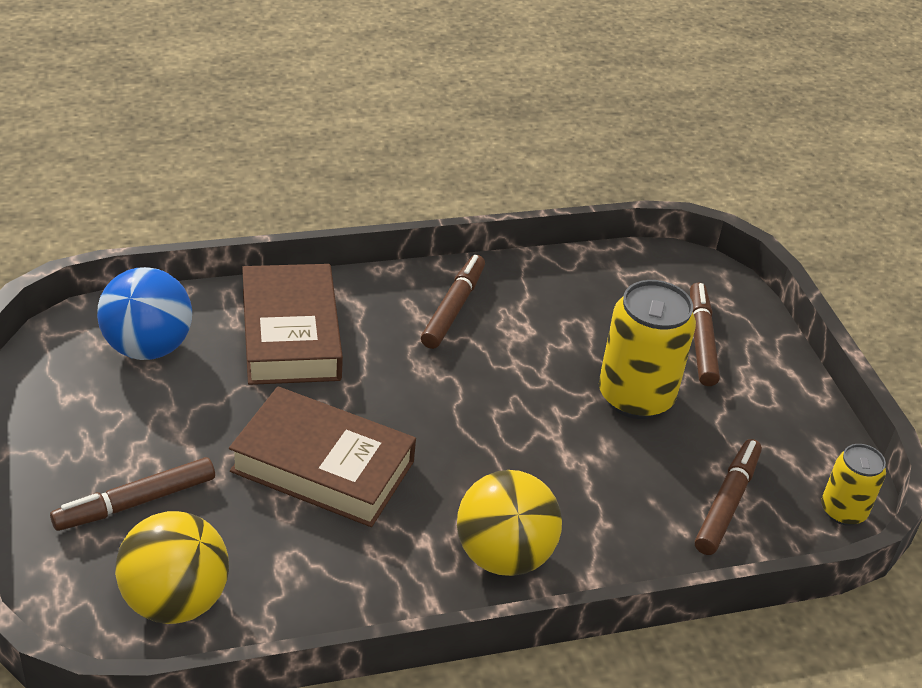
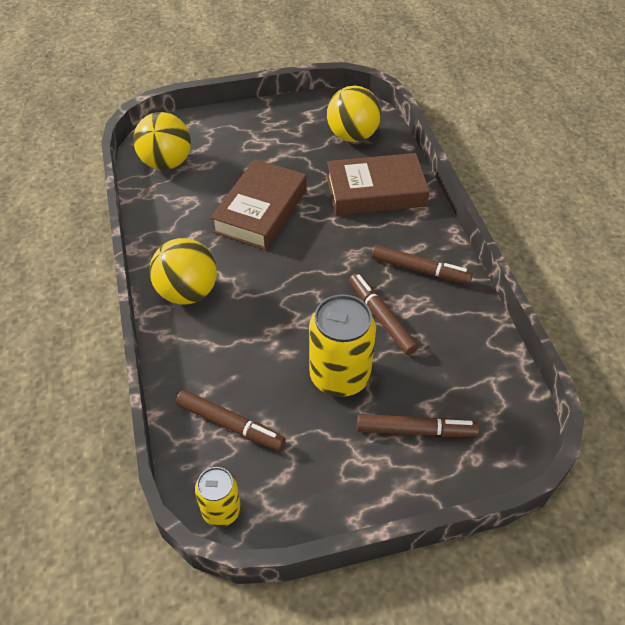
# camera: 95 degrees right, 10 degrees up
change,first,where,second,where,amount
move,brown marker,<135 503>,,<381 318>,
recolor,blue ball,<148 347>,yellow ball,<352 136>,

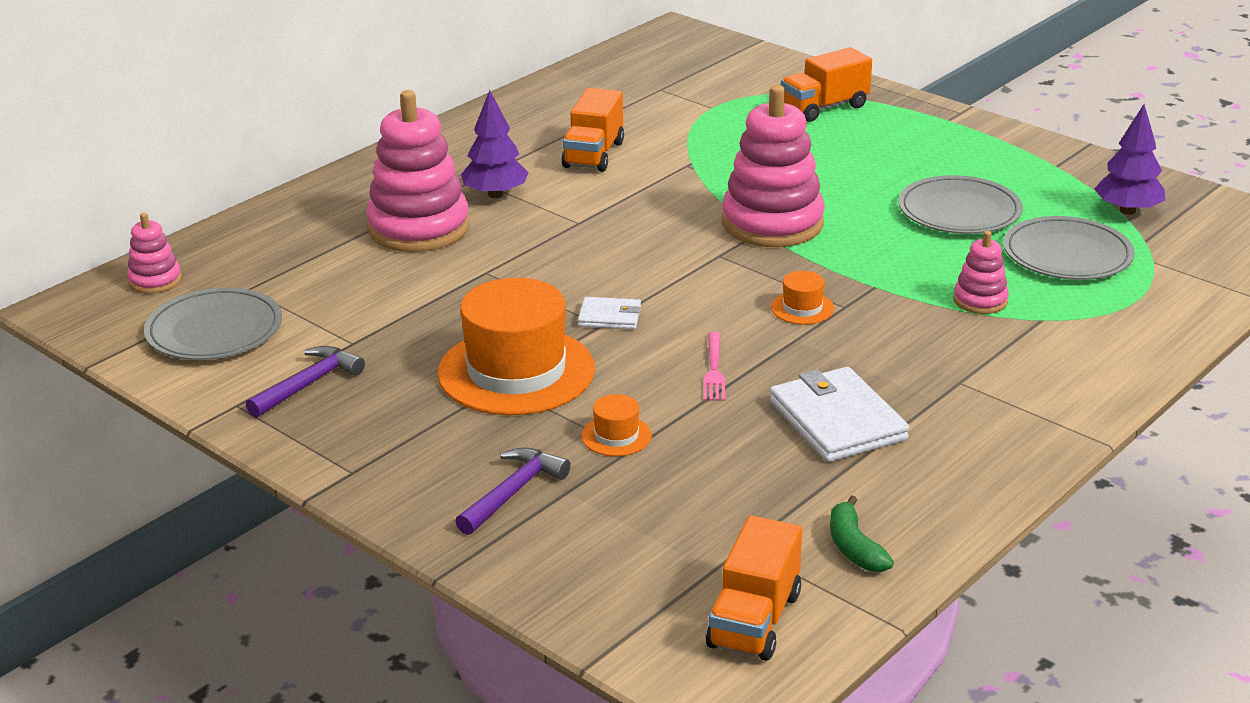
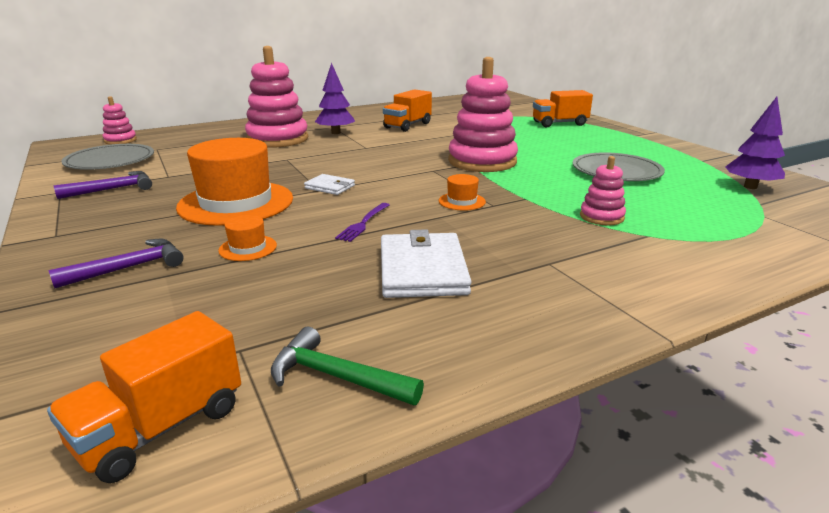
# camera: 20 degrees right, 5 degrees down
change,first,where,second,where,amount
recolor,pink fork,<714 370>,purple fork,<363 223>,
replace,green banana,<854 547>,green hammer,<336 377>,
delete,grey plate,<1067 254>,,,

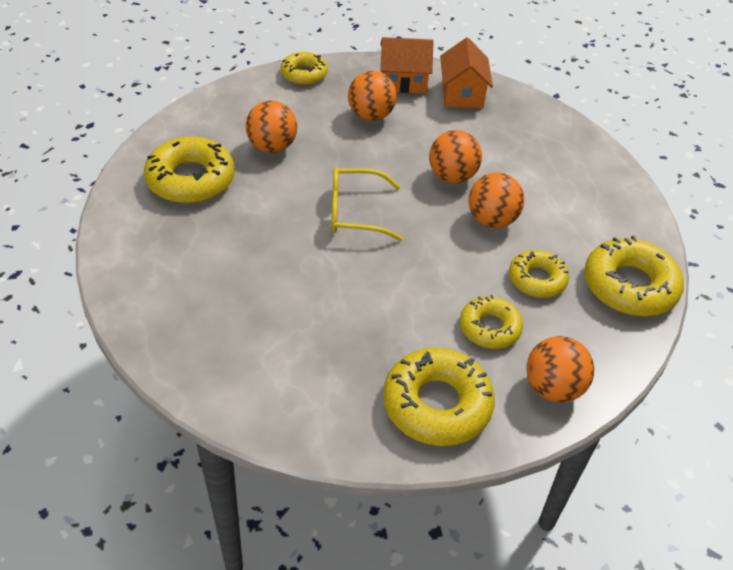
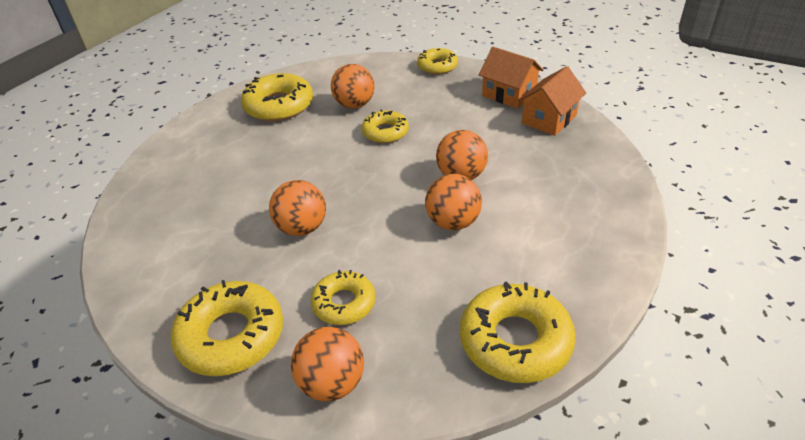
# camera: 45 degrees right, 5 degrees down
change,first,where,second,where,amount
delete,yellow glasses,<354 212>,,,
move,orange ball,<371 116>,,<302 228>,
move,yellow donut,<537 279>,,<385 132>,

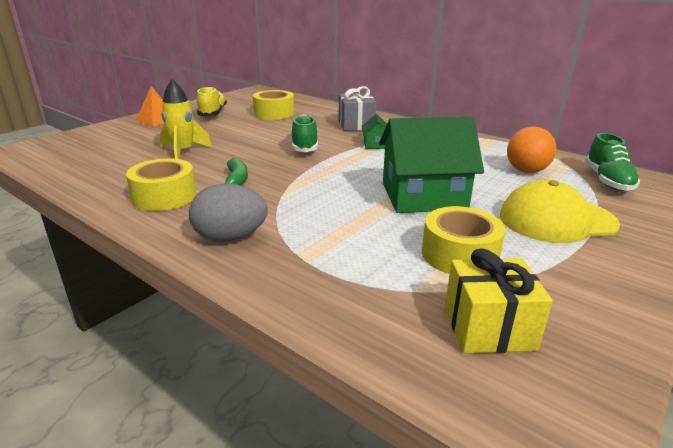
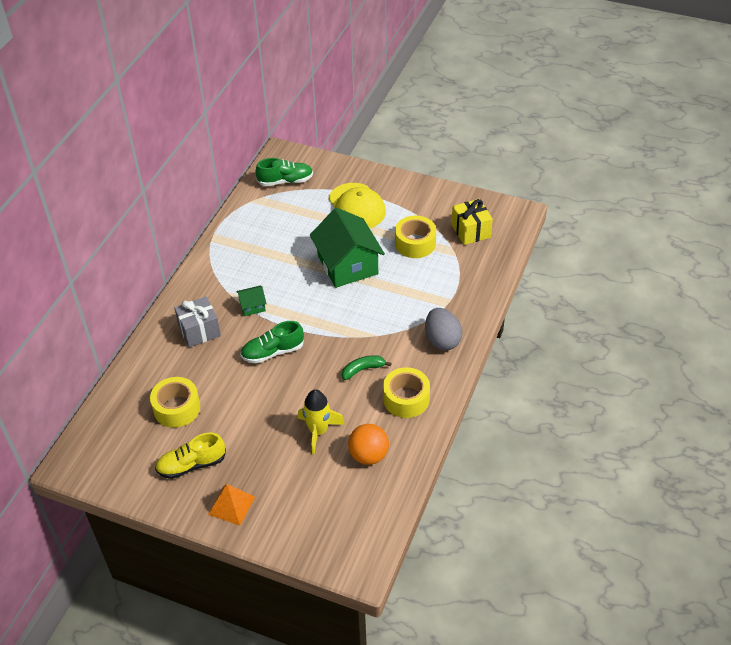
# camera: 105 degrees left, 20 degrees up
change,first,where,second,where,amount
move,orange ball,<526 171>,,<368 455>,

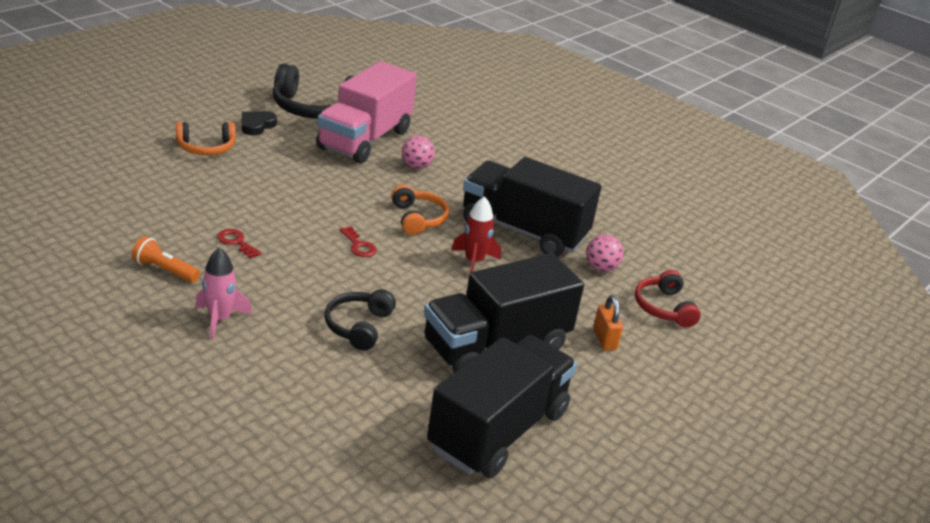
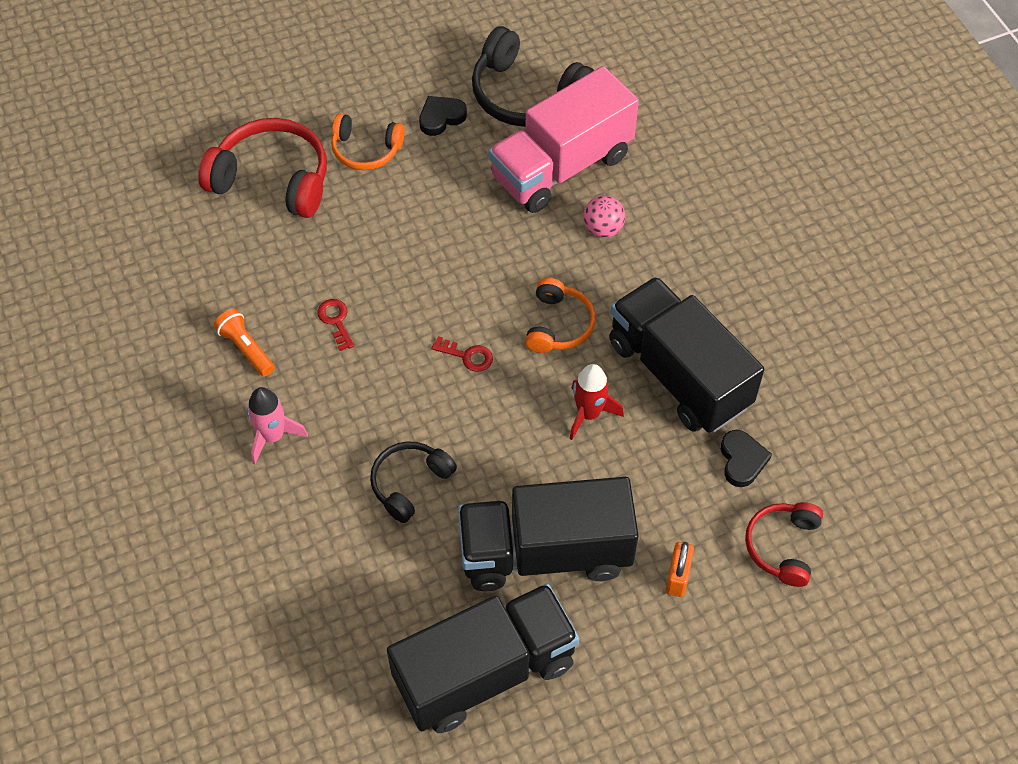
# camera: 30 degrees right, 25 degrees up
change,first,where,second,where,amount
rotate,red key,<358 245>,,<467 356>,60 degrees counterclockwise
replace,pink ball,<601 268>,black heart,<742 460>,
insert,,,red headphones,<272 180>,

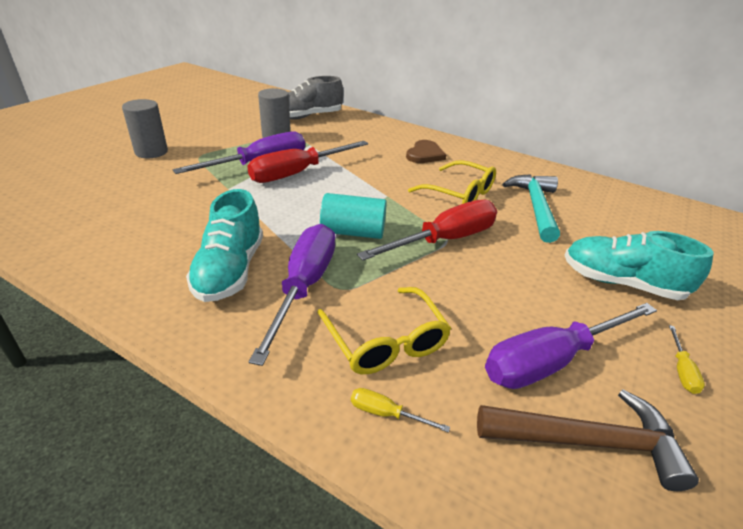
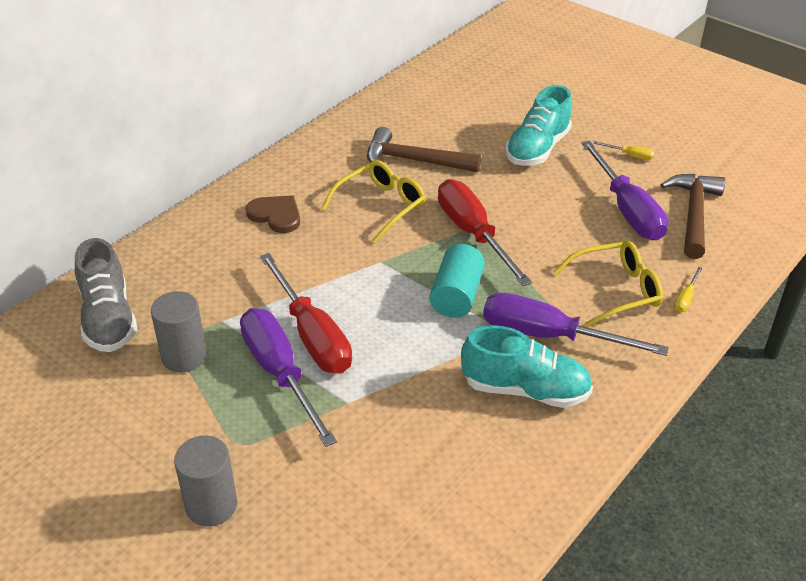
# camera: 80 degrees left, 5 degrees up
change,first,where,second,where,amount
recolor,turquoise hammer,<535 207>,brown hammer,<413 161>,

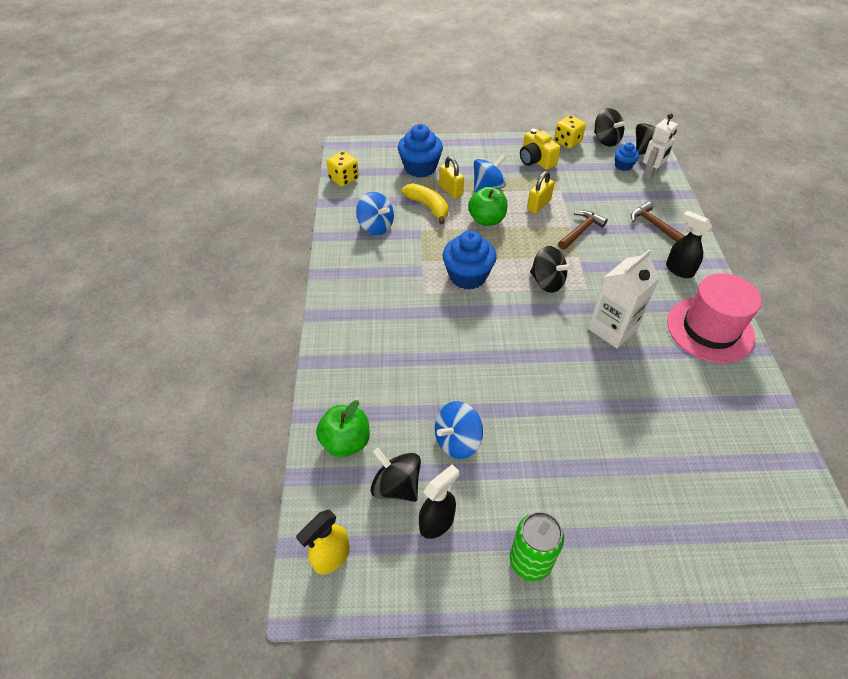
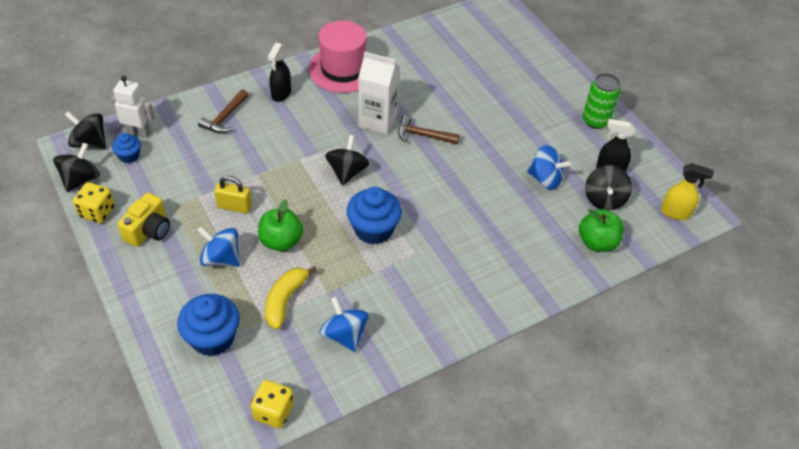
# camera: 120 degrees left, 0 degrees up
change,first,where,second,where,amount
rotate,blue spinning top,<376 226>,,<344 335>,45 degrees counterclockwise
delete,yellow padlock,<451 190>,,,
move,brown hammer,<581 231>,,<423 135>,

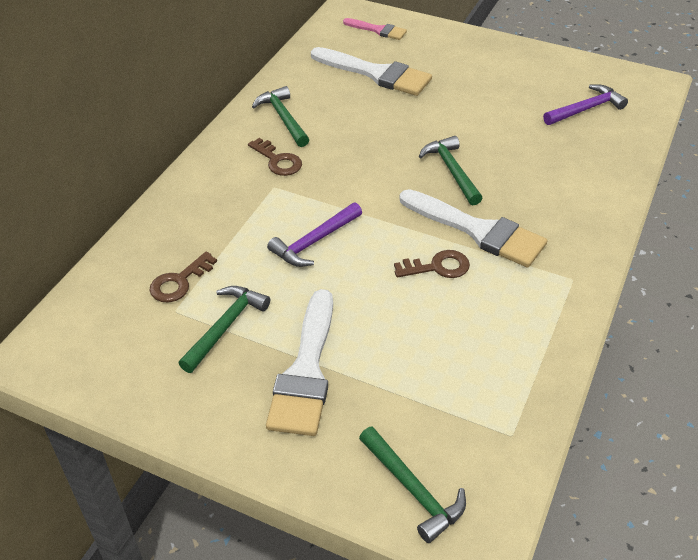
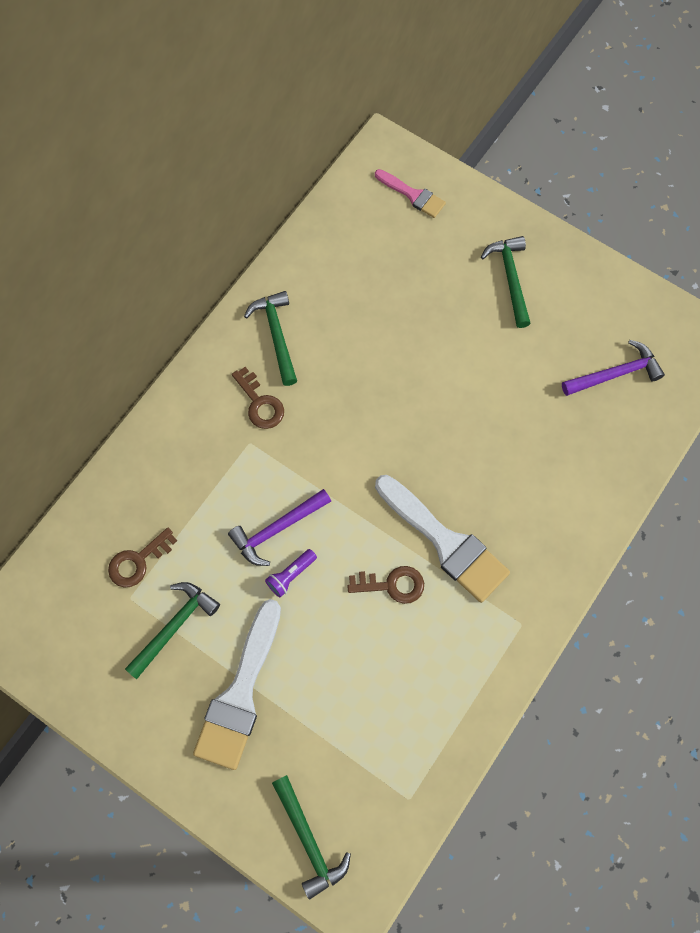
# camera: 10 degrees right, 25 degrees up
change,first,where,second,where,amount
delete,white brush,<376 74>,,,
move,green hammer,<451 171>,,<510 278>,
insert,,,purple flashlight,<291 575>,

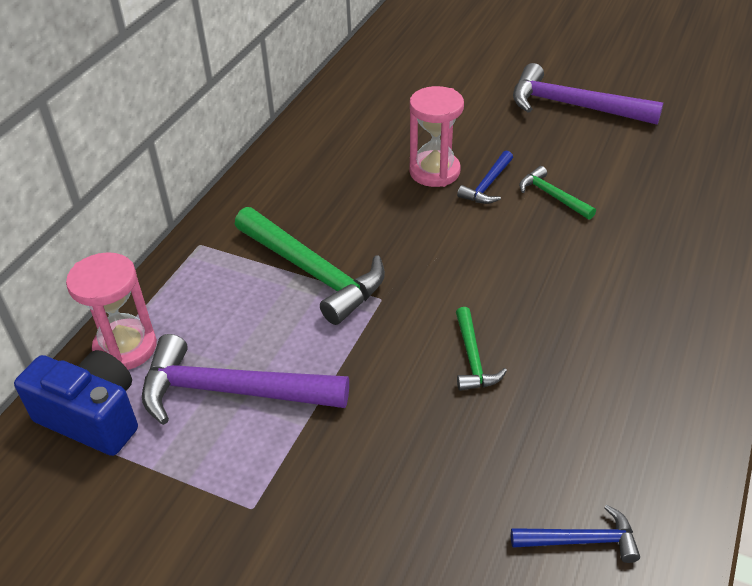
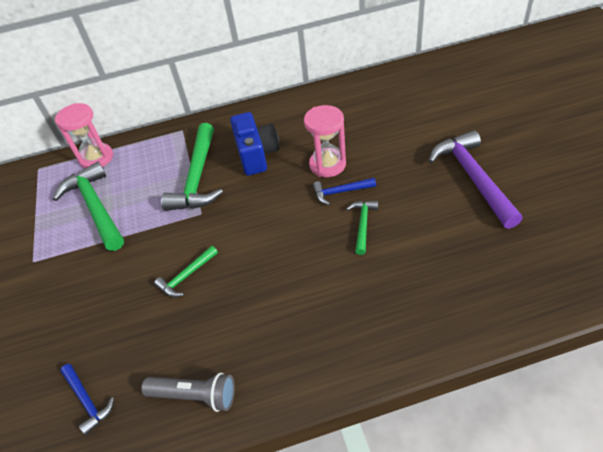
# camera: 55 degrees right, 5 degrees up
change,first,where,second,where,amount
move,blue camera,<92 417>,,<256 155>,
recolor,purple hammer,<232 391>,green hammer,<95 207>,
insert,,,grey flashlight,<195 395>,

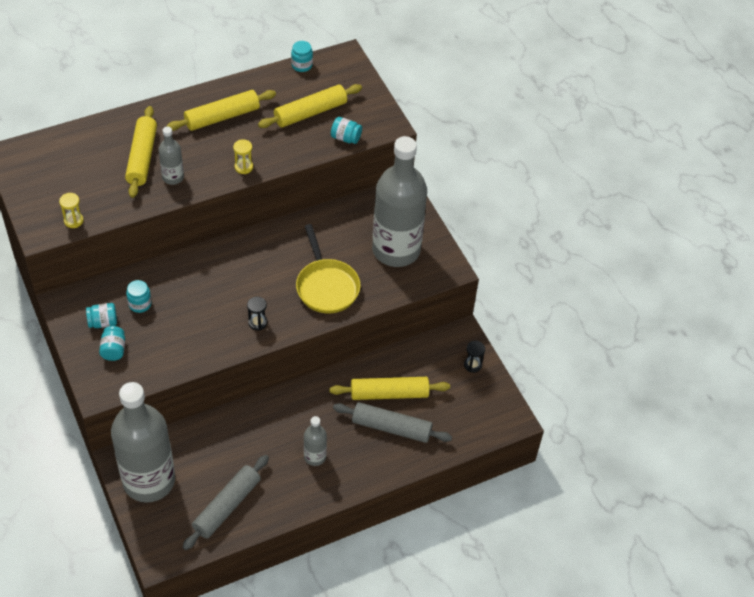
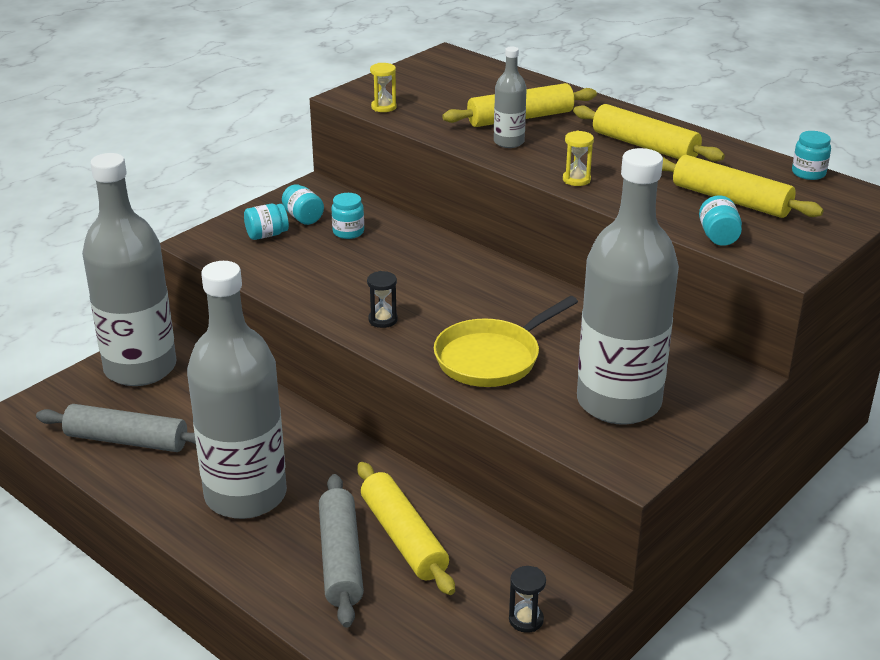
# camera: 70 degrees right, 20 degrees down
change,first,where,second,where,amount
resize,grey bottle,<315 457>,,<245 495>,x2.30

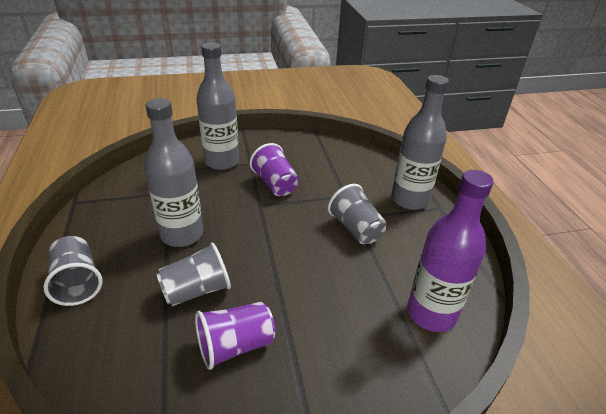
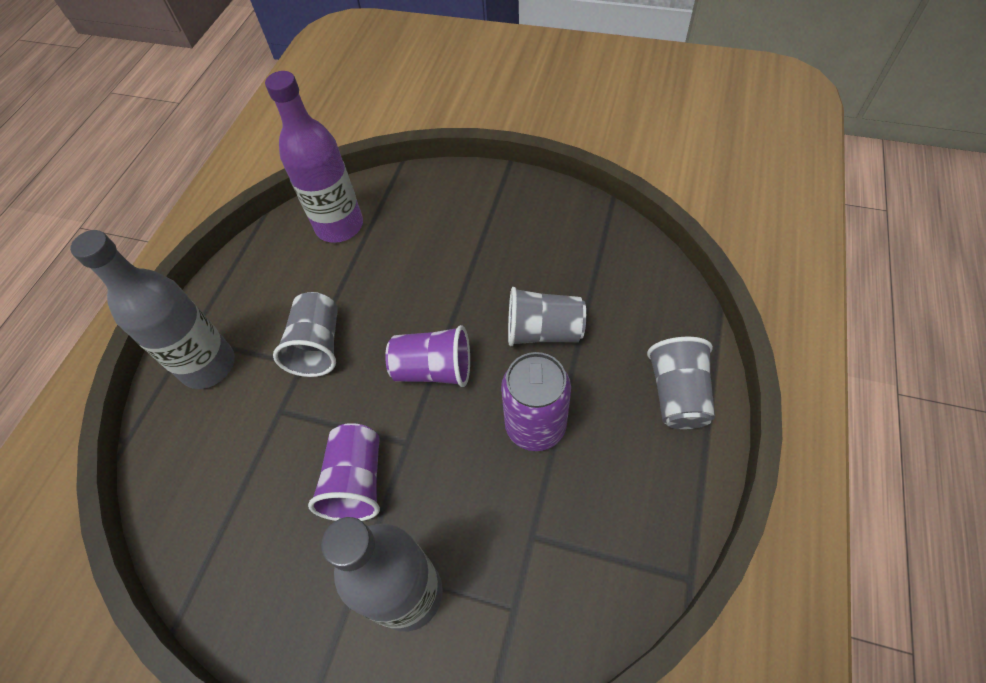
# camera: 145 degrees left, 20 degrees up
change,first,where,second,where,amount
replace,grey bottle,<182 234>,purple can,<535 426>,
move,purple cup,<235 345>,,<434 369>,

